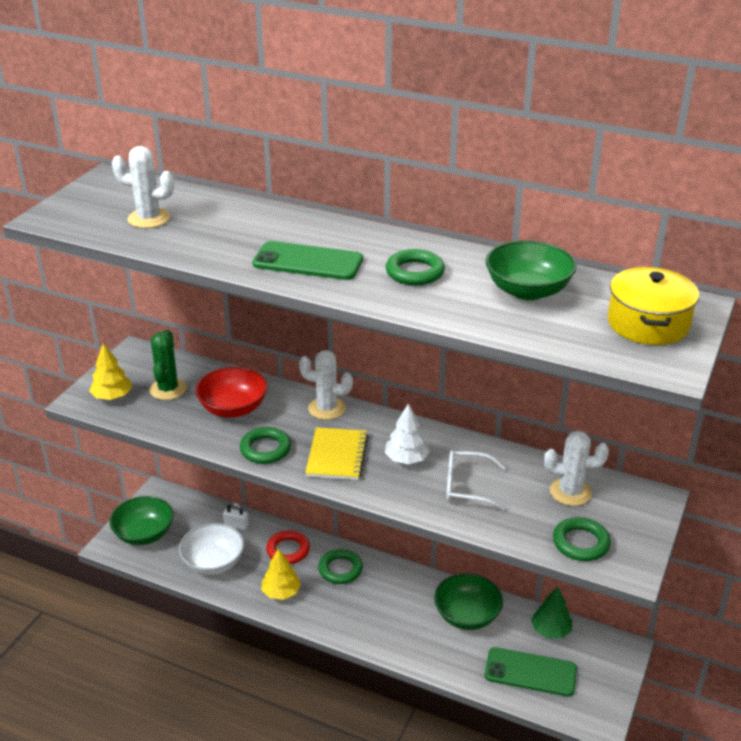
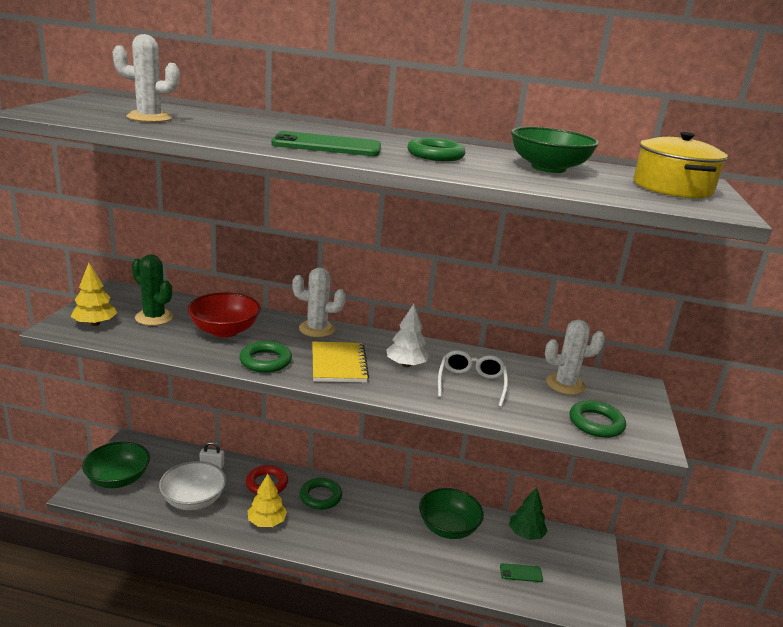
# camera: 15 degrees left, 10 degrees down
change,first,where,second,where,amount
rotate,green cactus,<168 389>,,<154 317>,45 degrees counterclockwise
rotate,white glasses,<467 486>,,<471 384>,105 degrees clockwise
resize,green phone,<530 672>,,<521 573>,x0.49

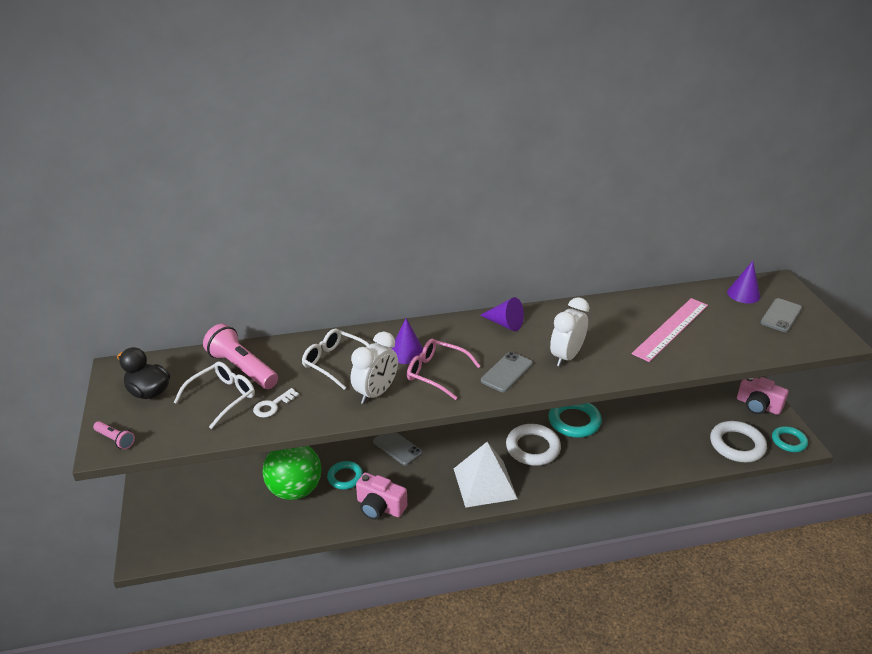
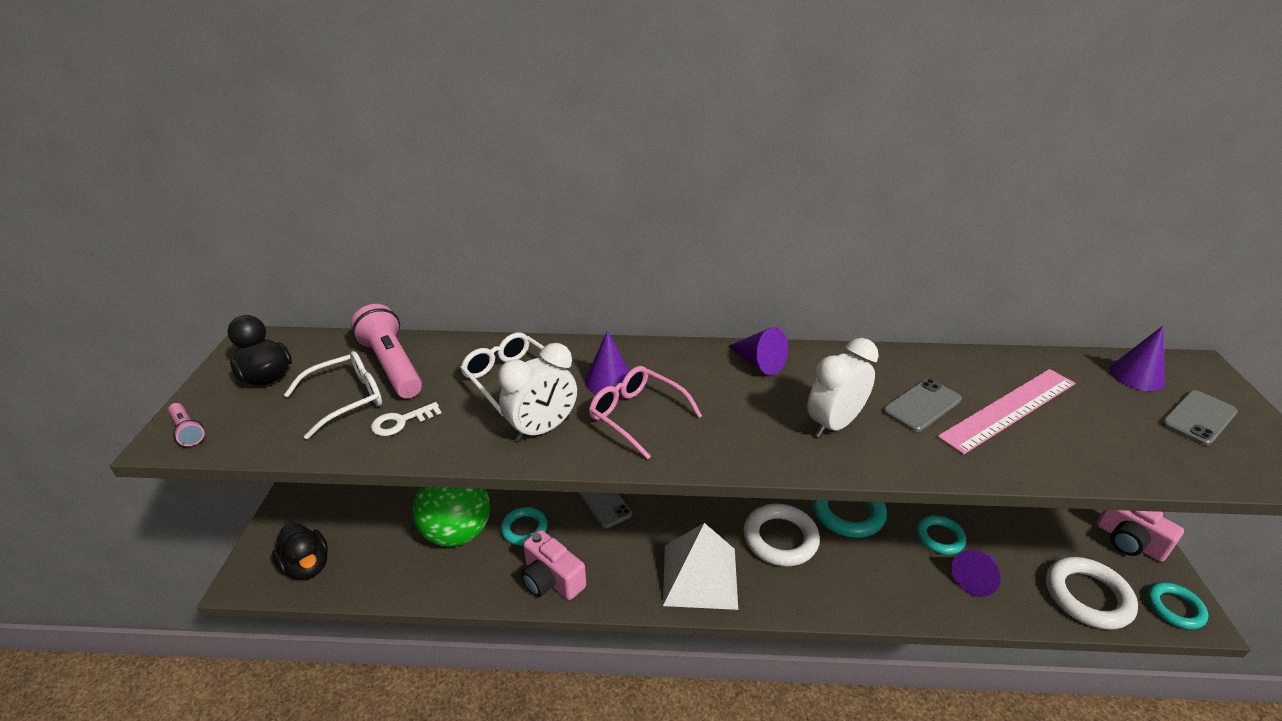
# camera: 15 degrees right, 0 degrees up
change,first,where,second,where,amount
move,grey phone,<507 372>,,<922 405>,
insert,,,black duck,<307 566>,
insert,,,turquoise ring,<939 537>,
insert,,,purple cone,<975 578>,

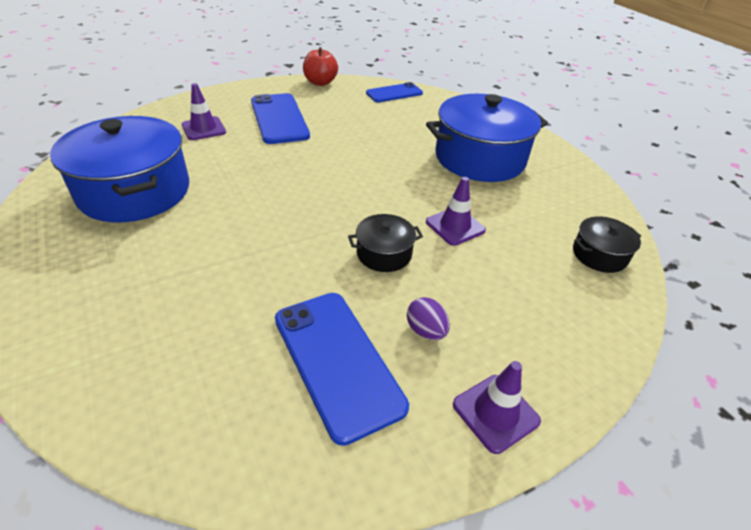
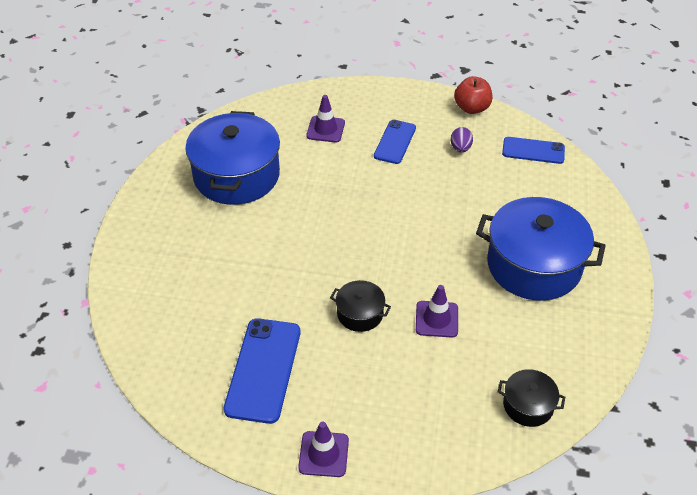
# camera: 40 degrees right, 5 degrees up
change,first,where,second,where,amount
resize,blue phone,<279 119>,,<395 142>,x0.64
move,purple egg,<426 331>,,<460 148>,

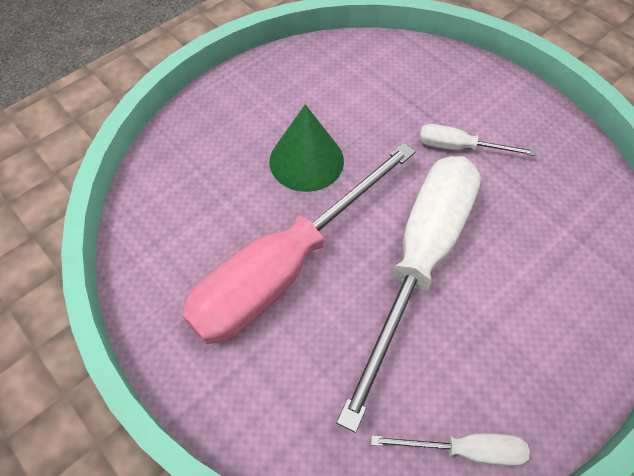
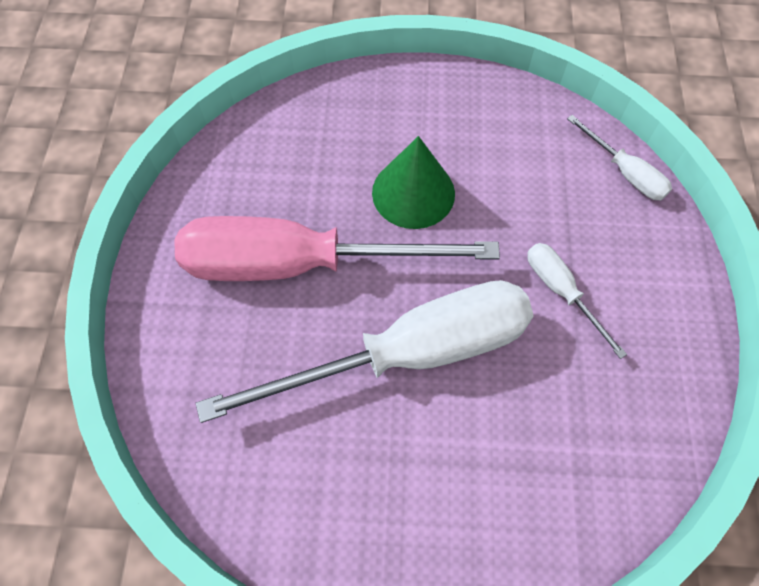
# camera: 45 degrees right, 5 degrees up
change,first,where,second,where,amount
move,white screwdriver,<464 450>,,<624 172>,

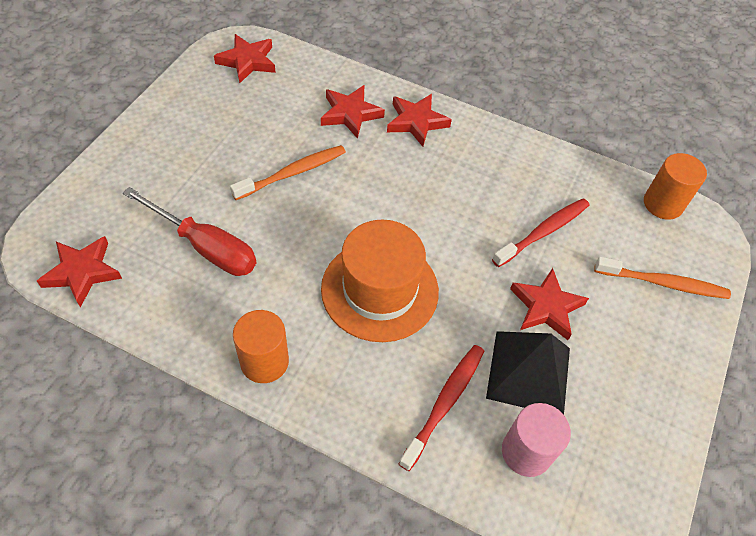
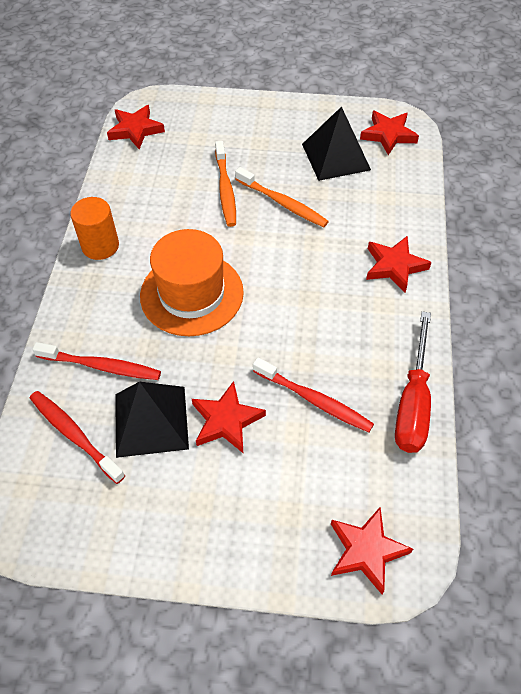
# camera: 75 degrees right, 0 degrees up
change,first,where,second,where,amount
move,red screwdriver,<205 247>,,<413 402>,
move,red star,<350 114>,,<366 551>,
replace,pink cylinder,<526 452>,red toothbrush,<74 435>,
move,orange toothbrush,<663 283>,,<225 189>,
delete,orange cylinder,<663 204>,,,
insert,,,black pyramid,<336 157>,

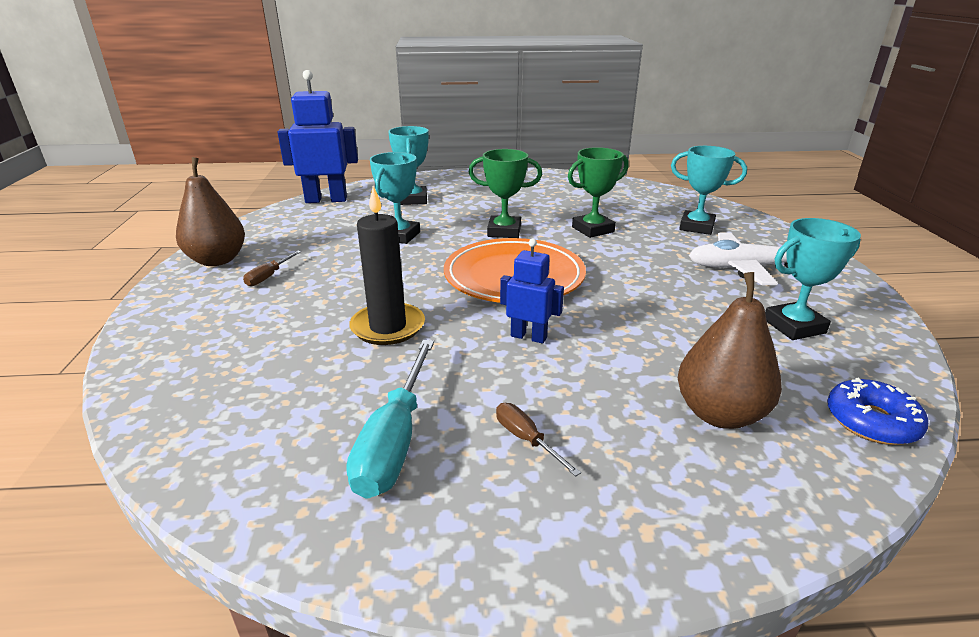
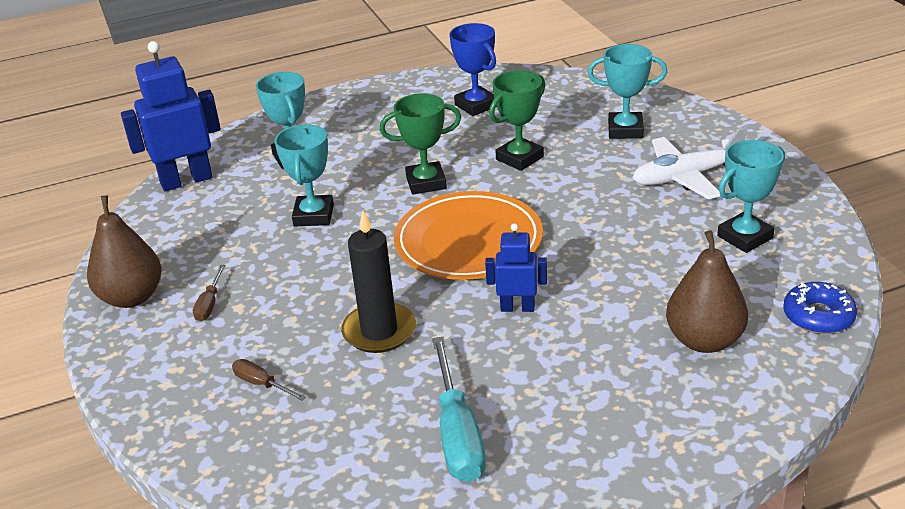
# camera: 15 degrees left, 5 degrees up
change,first,where,second,where,amount
move,brown screwdriver,<526 439>,,<261 384>,
insert,,,blue trophy,<476 105>,

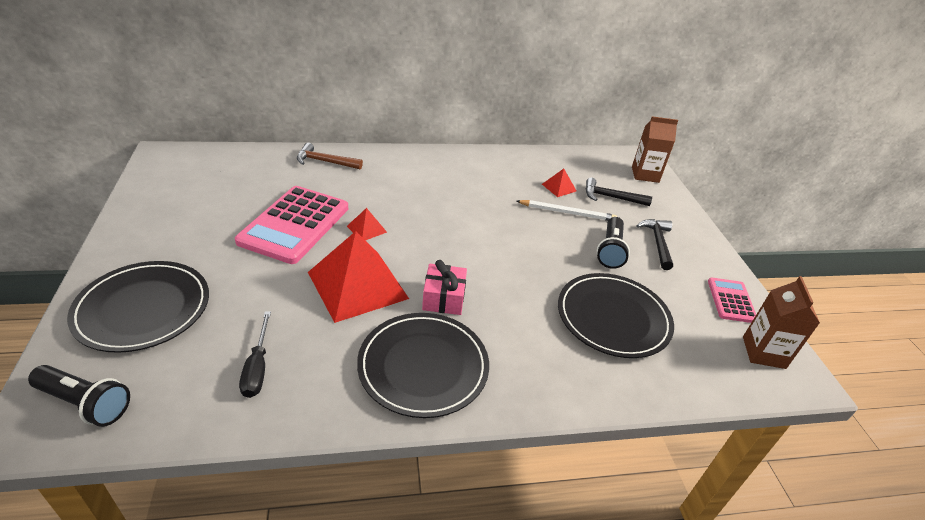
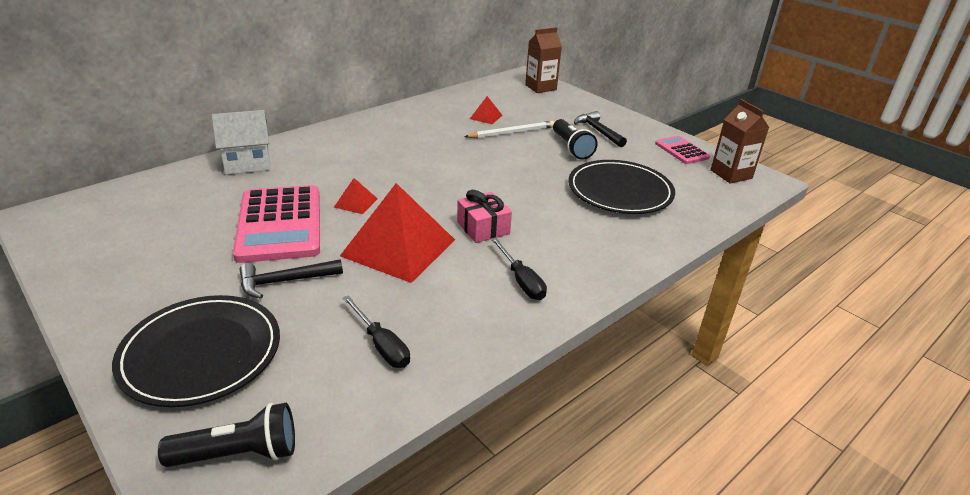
# camera: 30 degrees left, 5 degrees down
change,first,where,second,where,amount
replace,brown hammer,<325 162>,white house,<247 163>,
replace,black plate,<423 366>,black screwdriver,<521 281>,
move,black hammer,<611 197>,,<285 281>,

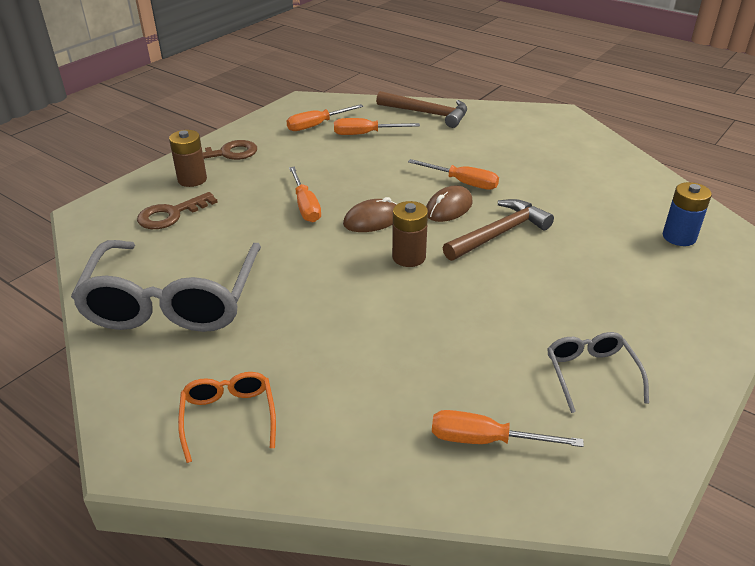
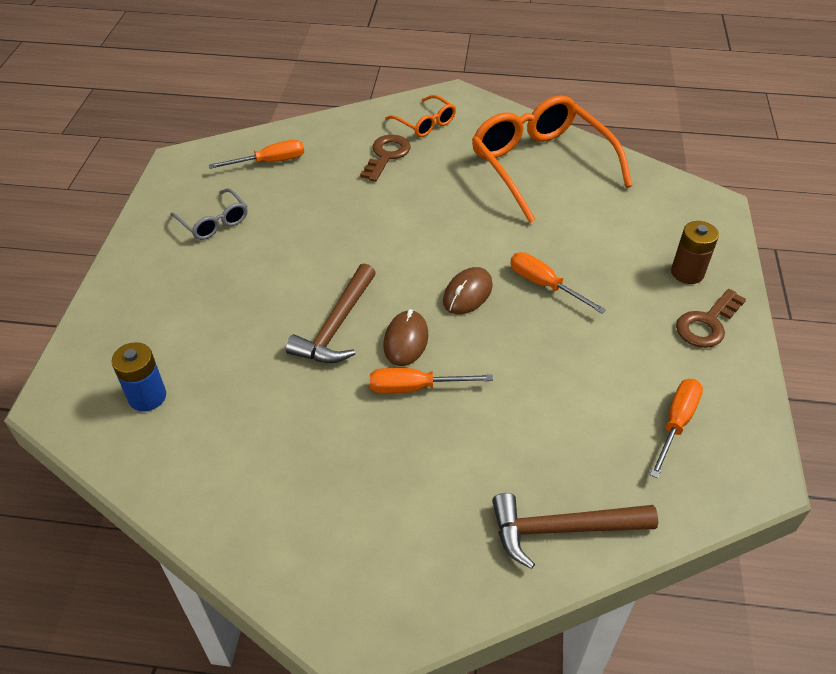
# camera: 150 degrees right, 10 degrees up
change,first,where,second,where,amount
recolor,grey glasses,<173 301>,orange glasses,<540 165>,
move,brown key,<171 215>,,<386 155>,
delete,orange screwdriver,<365 134>,,,
delete,brown battery,<409 257>,,,

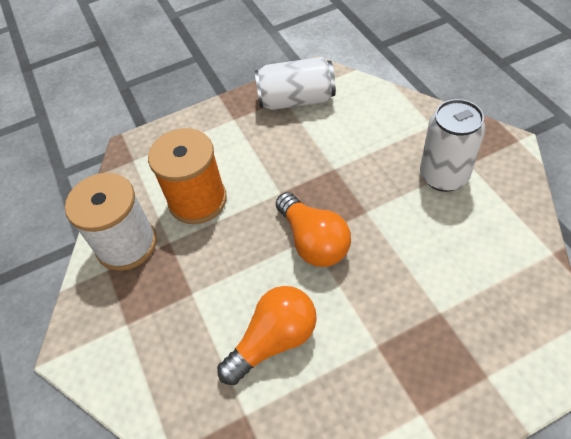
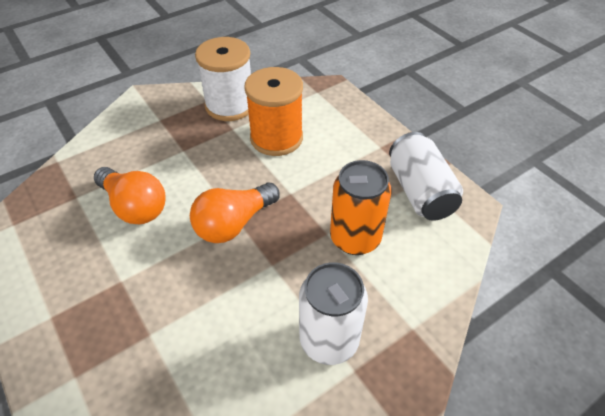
# camera: 75 degrees right, 5 degrees down
change,first,where,second,where,amount
insert,,,orange can,<355 238>,

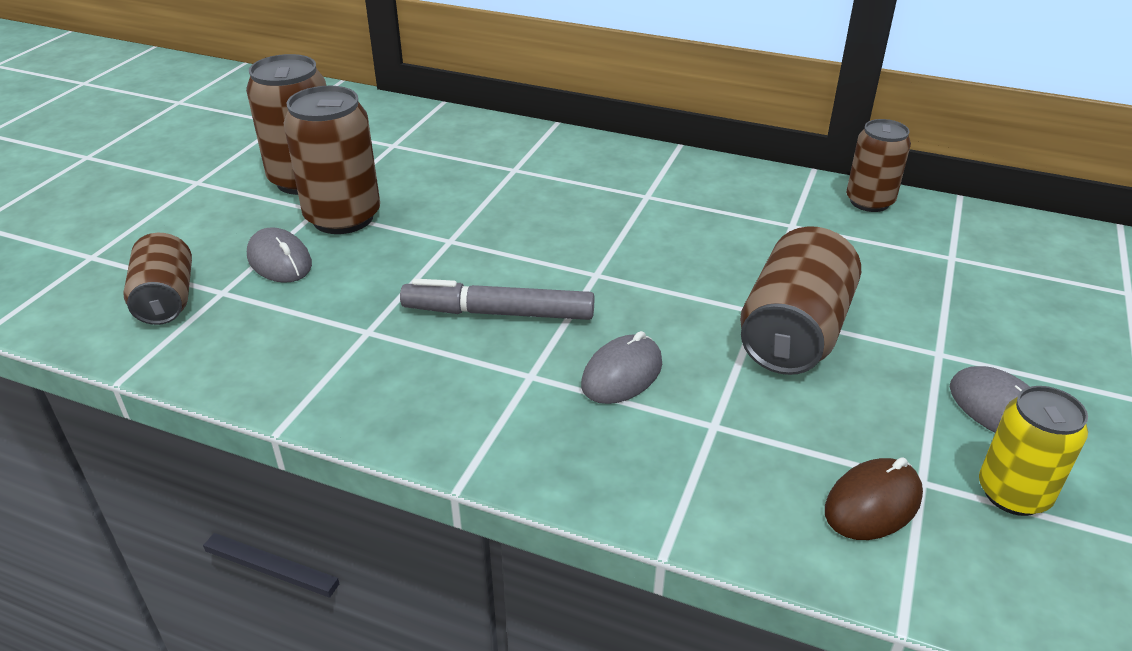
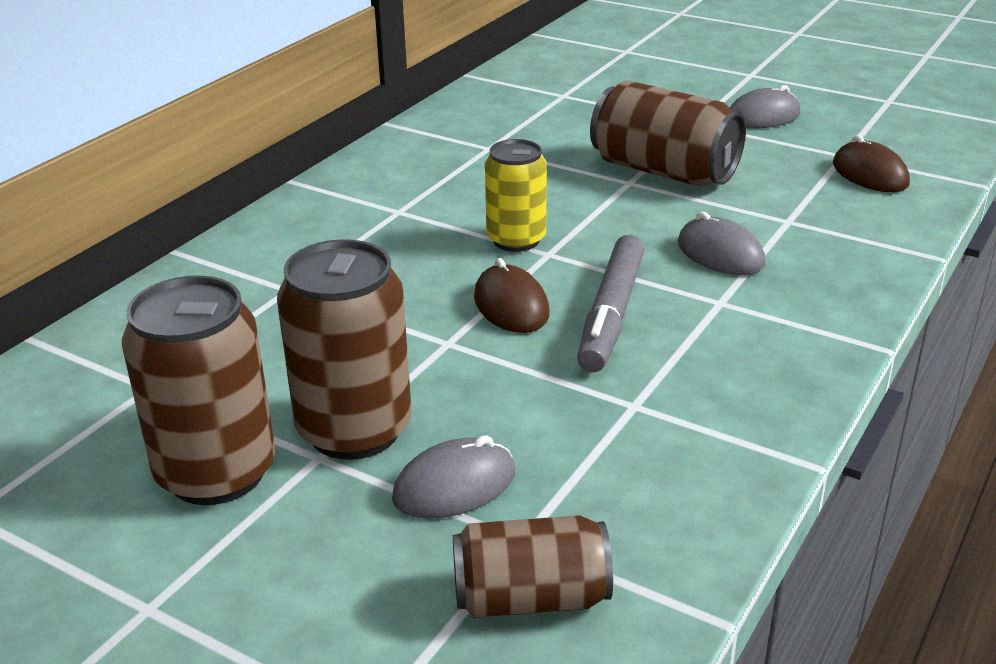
# camera: 80 degrees left, 5 degrees down
change,first,where,second,where,amount
delete,brown can,<869 202>,,,
move,yellow can,<1013 493>,,<516 240>,
insert,,,brown mouse,<511 306>,

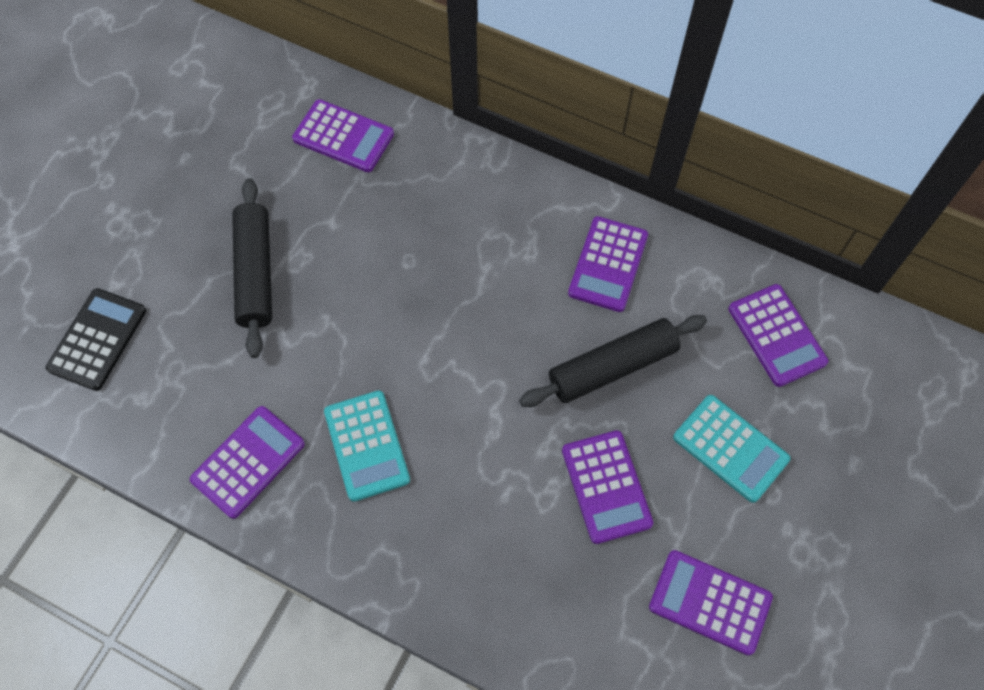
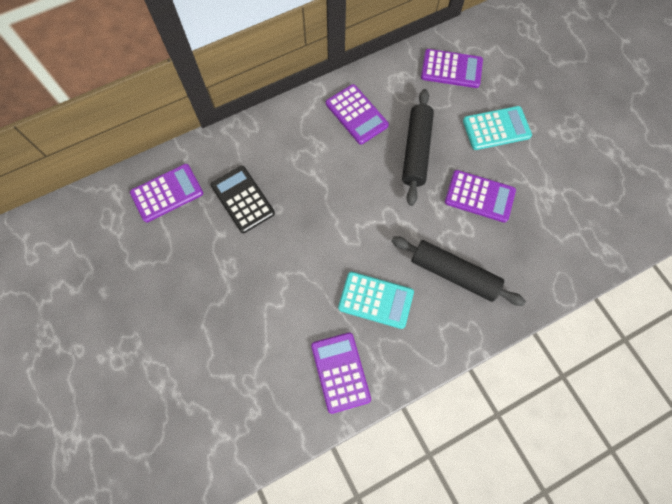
# camera: 55 degrees left, 5 degrees up
change,first,where,second,where,amount
move,black calculator,<97 339>,,<242 199>,
move,black rolling pin,<255 273>,,<454 274>,
delete,purple calculator,<710 602>,,,

